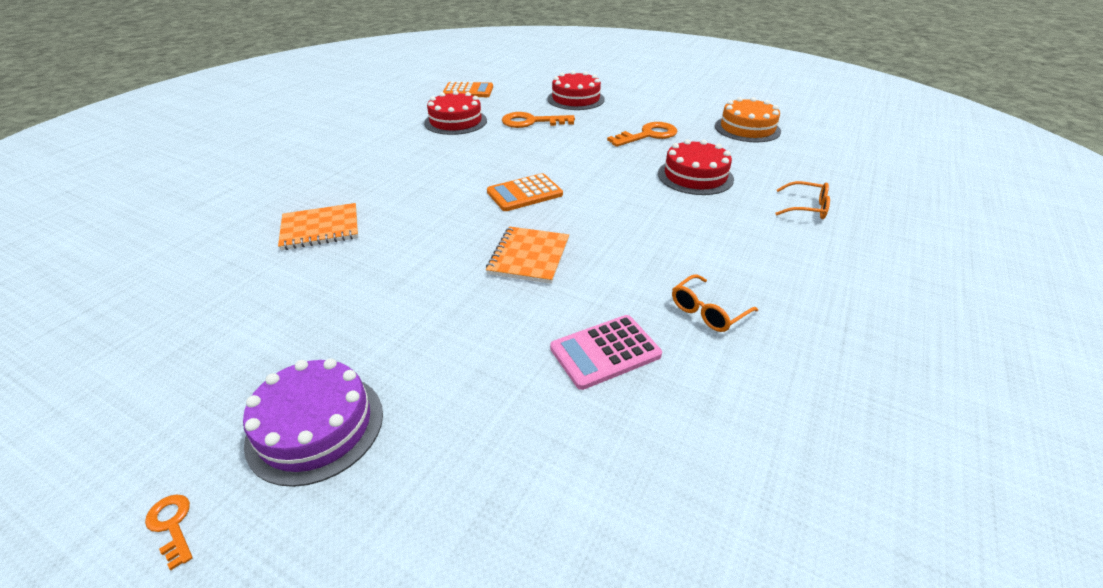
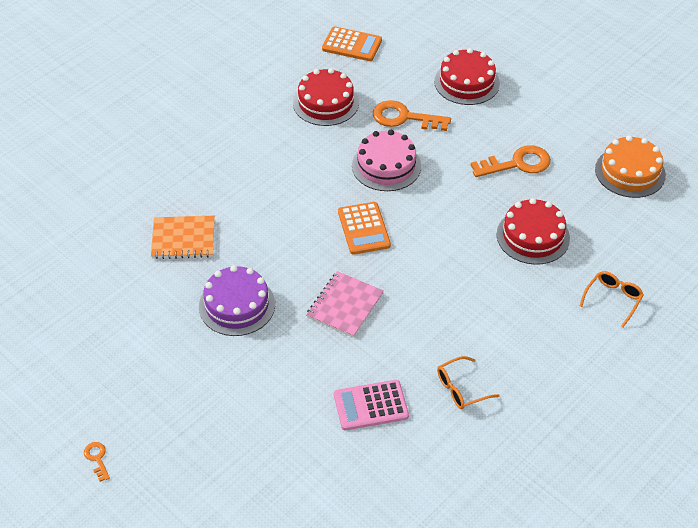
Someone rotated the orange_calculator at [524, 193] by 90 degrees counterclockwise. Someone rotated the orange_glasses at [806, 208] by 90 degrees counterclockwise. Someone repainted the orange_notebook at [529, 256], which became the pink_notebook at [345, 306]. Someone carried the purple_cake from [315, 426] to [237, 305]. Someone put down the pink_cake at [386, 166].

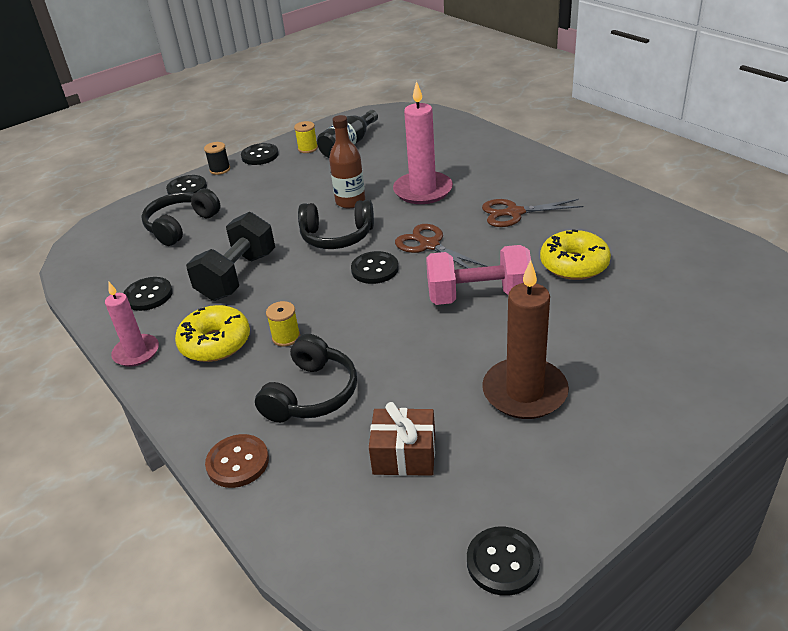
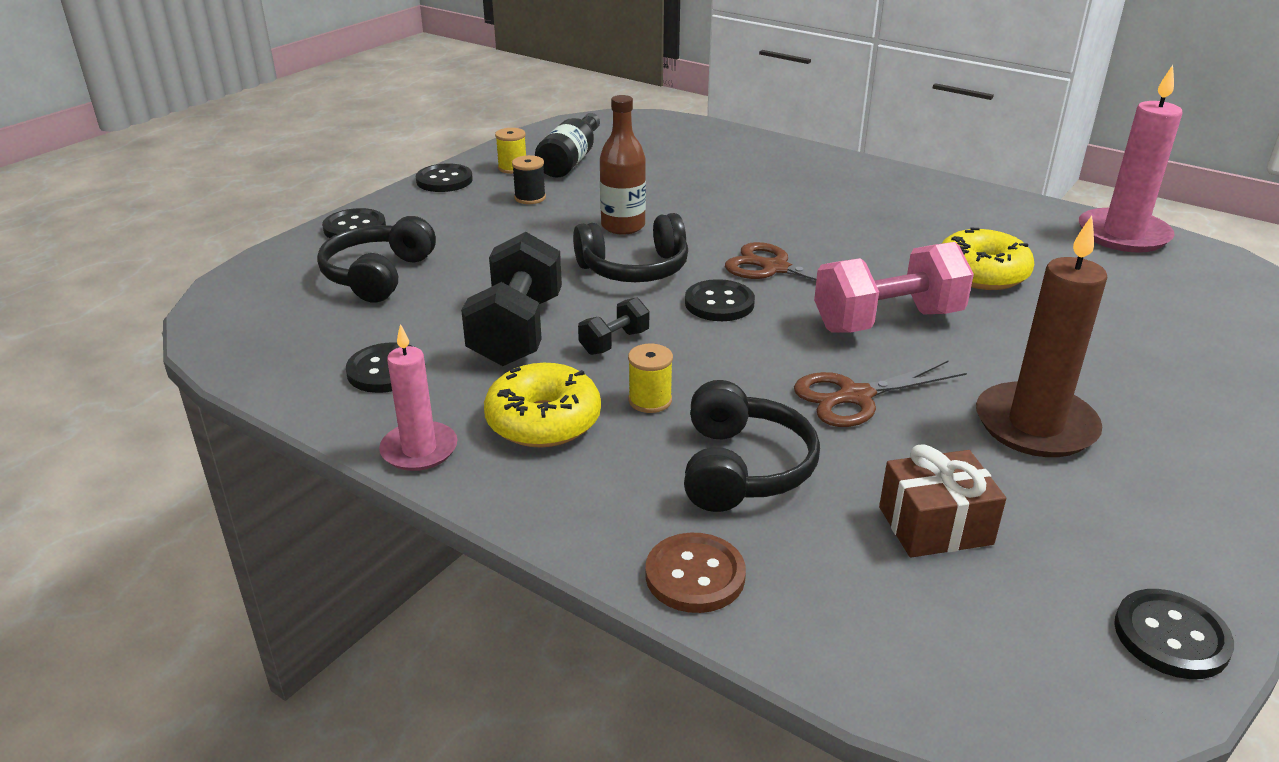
Someone carried the pink_candle from [423, 191] to [1123, 235]. Someone carried the black_spool from [220, 169] to [530, 198]. Someone carried the brown_scissors from [514, 213] to [855, 397]. Someone put down the black_dumbbell at [614, 342].

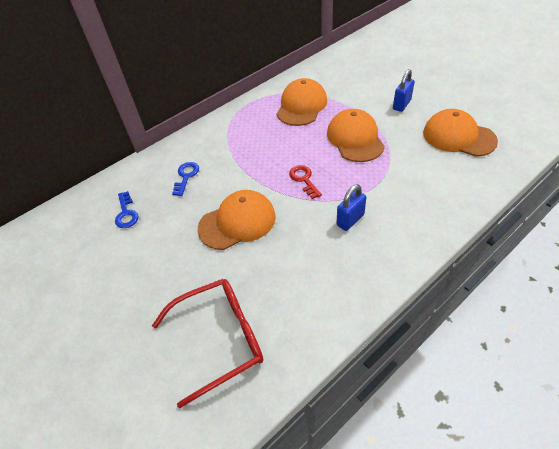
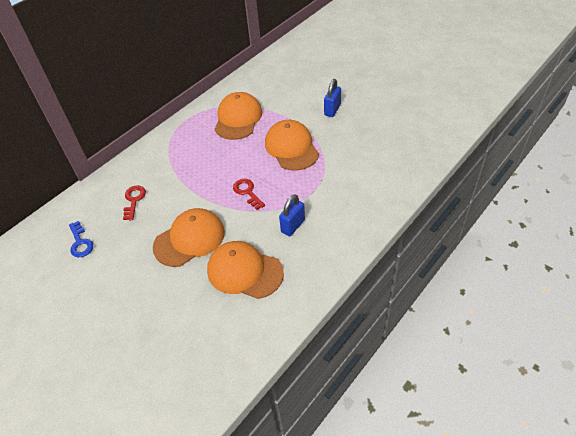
Someone carried the orange_cap from [458, 137] to [244, 271]. Someone repainted the blue_key at [186, 176], which became the red_key at [134, 200]. Someone took away the red_glasses at [220, 339].

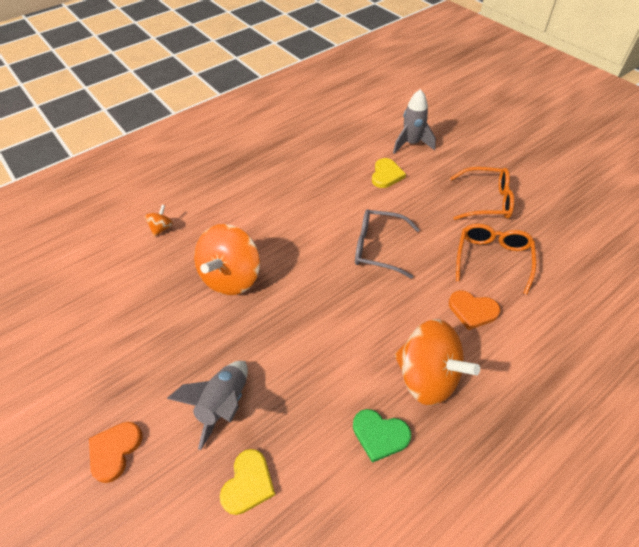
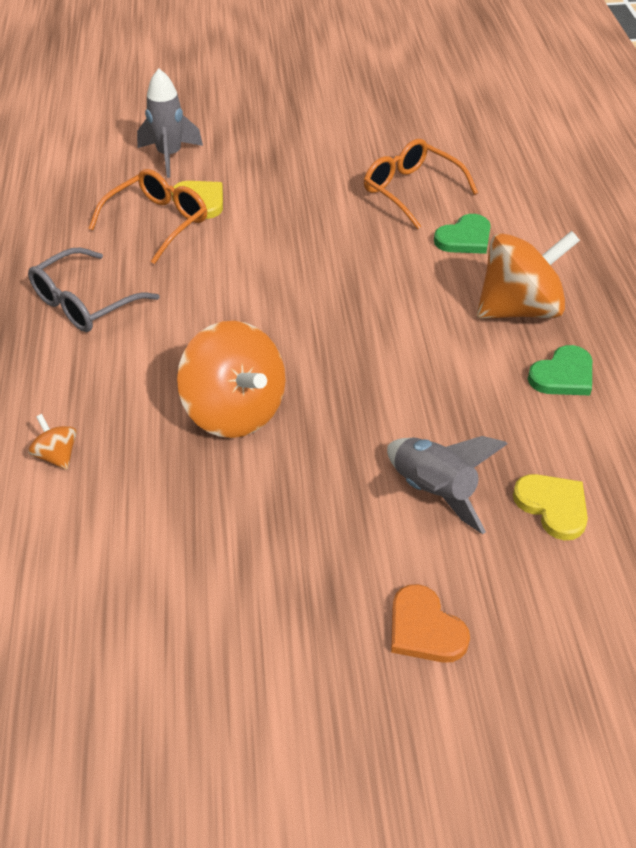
Someone carried the orange_glasses from [486, 201] to [157, 223]. Someone carried the grey_glasses from [378, 248] to [85, 303]. Someone repainted the orange_heart at [472, 310], which became the green_heart at [465, 238].

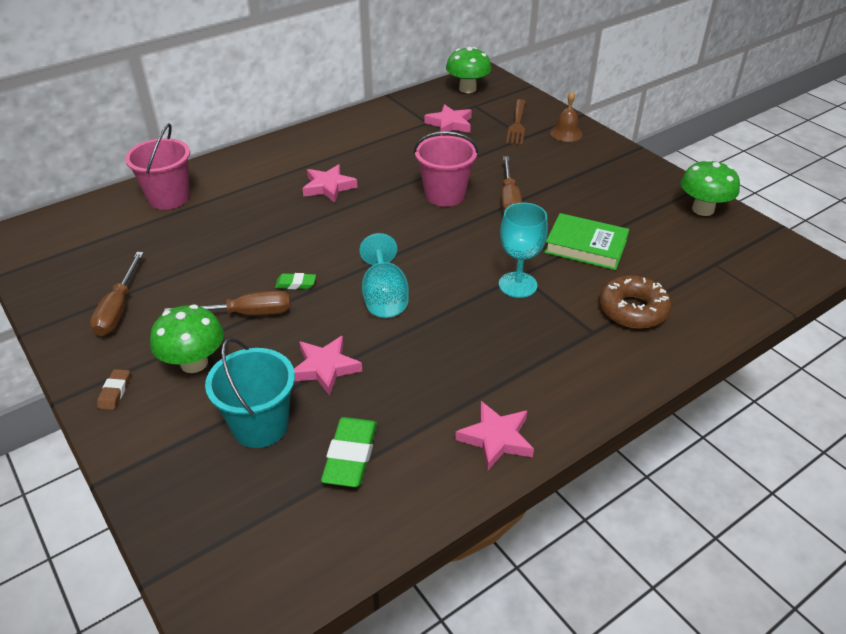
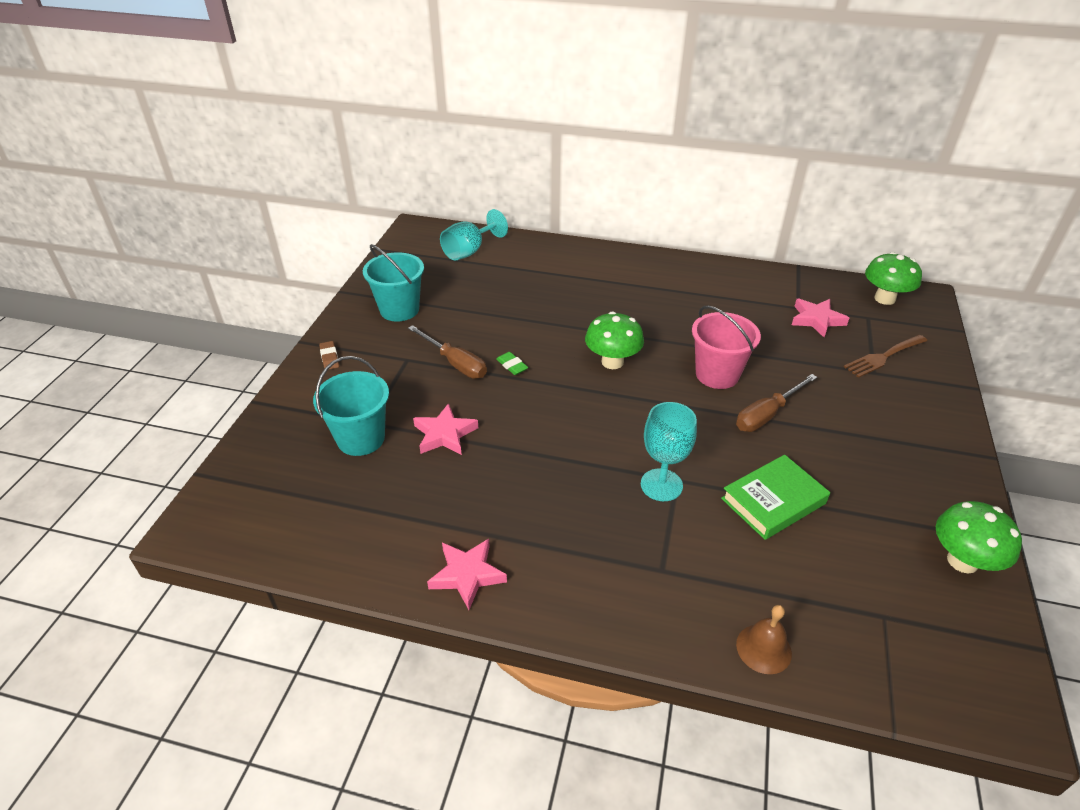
Someone carried the brown_bell from [566, 133] to [763, 648]. Someone took away the pink_bucket at [169, 198]. Someone took away the pink_star at [328, 187]. Someone rotated the green_book at [586, 246] by 75 degrees clockwise. Someone carried the turquoise_goblet from [384, 298] to [469, 251]. Someone swapped the brown_screwdriver at [118, 309] for the turquoise_bucket at [399, 310]. Someone took away the brown_donut at [633, 309]. Someone carried the green_mushroom from [194, 363] to [612, 362]. Someone rotated the brown_eraser at [115, 392] by 75 degrees counterclockwise. Someone took away the green_eraser at [350, 456].

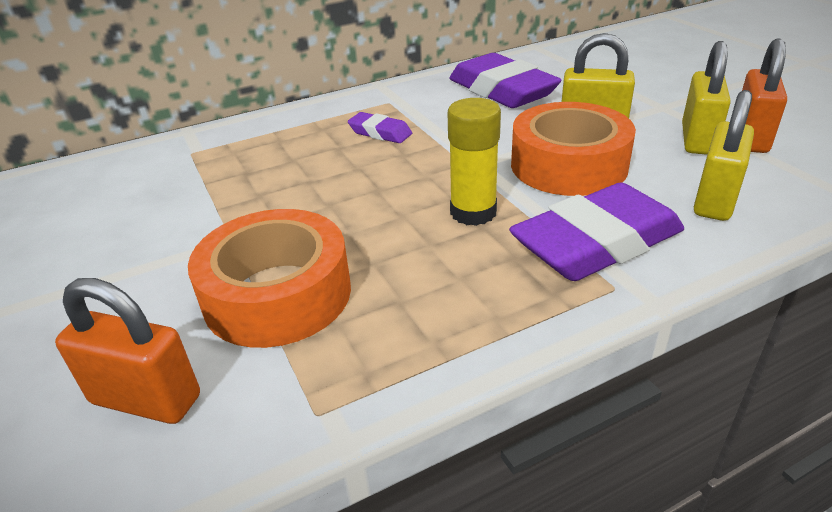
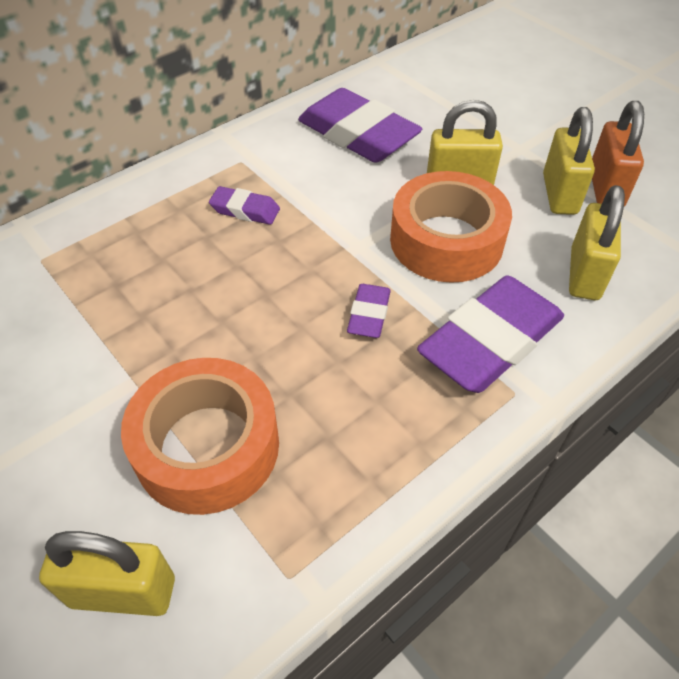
Someone swapped the yellow_glue_stick at [473, 212] for the purple_eraser at [369, 315]. Someone repainted the orange_padlock at [146, 399], which became the yellow_padlock at [123, 592].

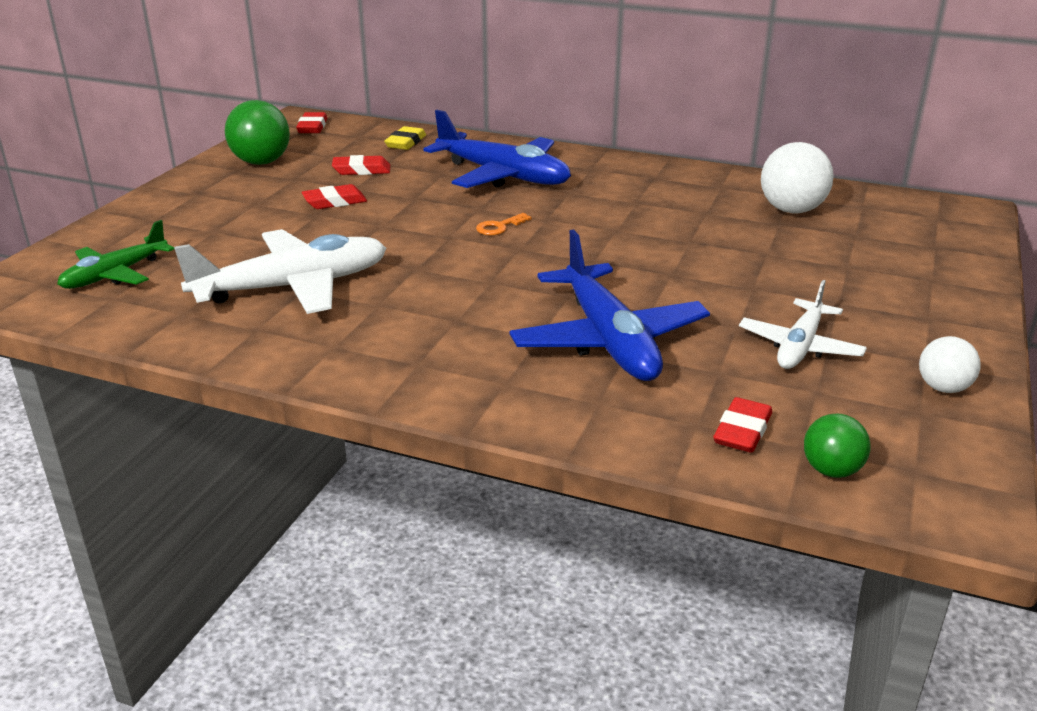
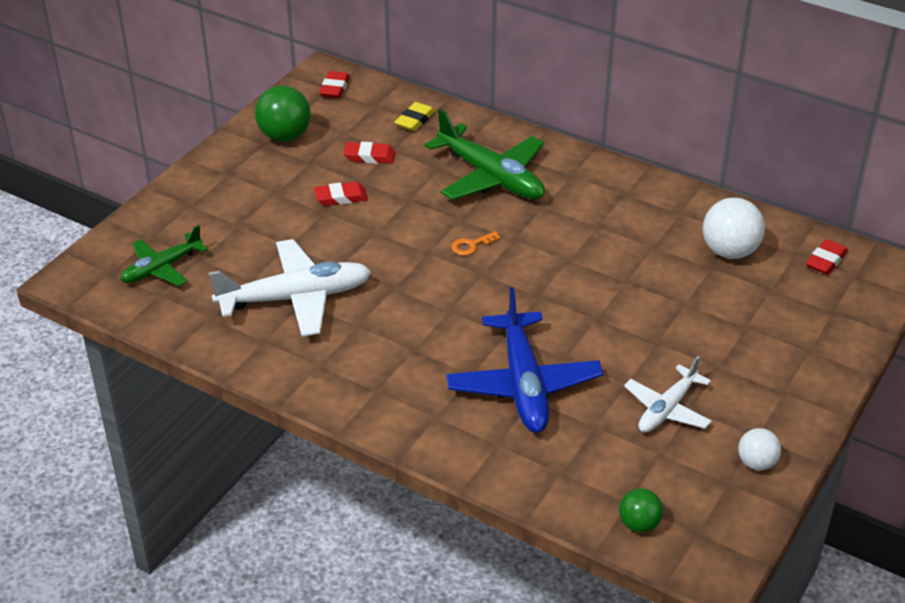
Someone repainted the blue_plane at [502, 175], which became the green_plane at [491, 177]. Someone carried the red_eraser from [742, 431] to [826, 260].

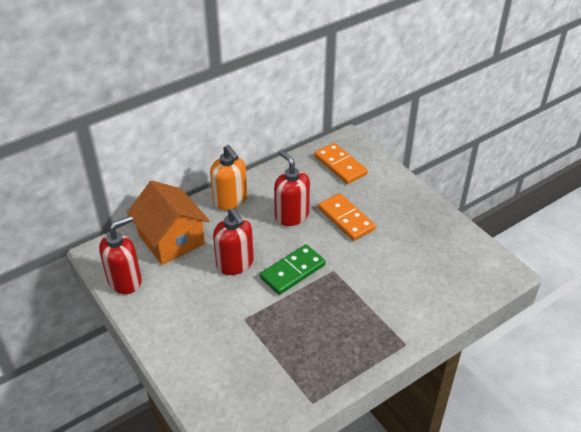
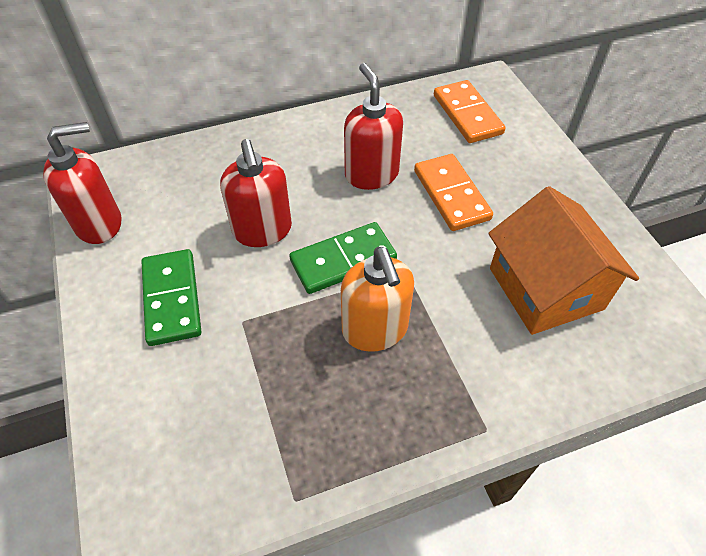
Someone carried the orange_soap_dispenser from [230, 201] to [375, 330]. Someone carried the orange_house from [171, 239] to [545, 288]. Someone put down the green_domino at [171, 299].

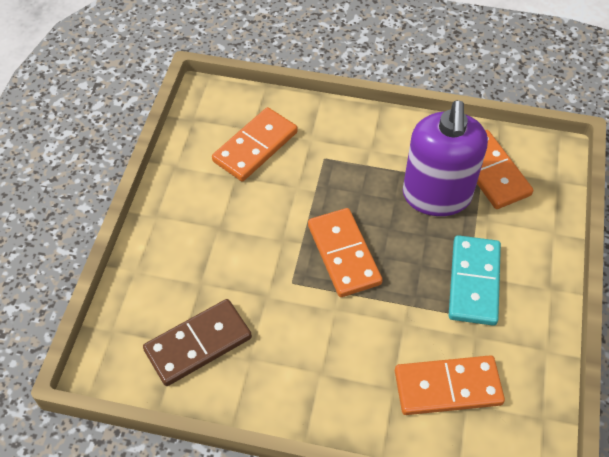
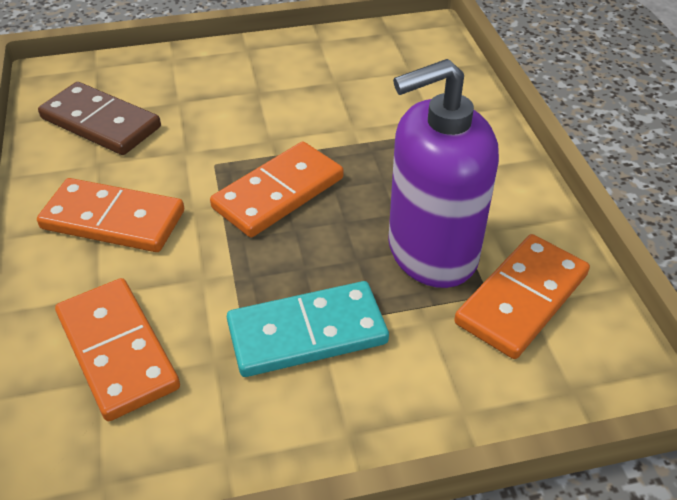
Someone carried the orange_domino from [255, 146] to [113, 220].

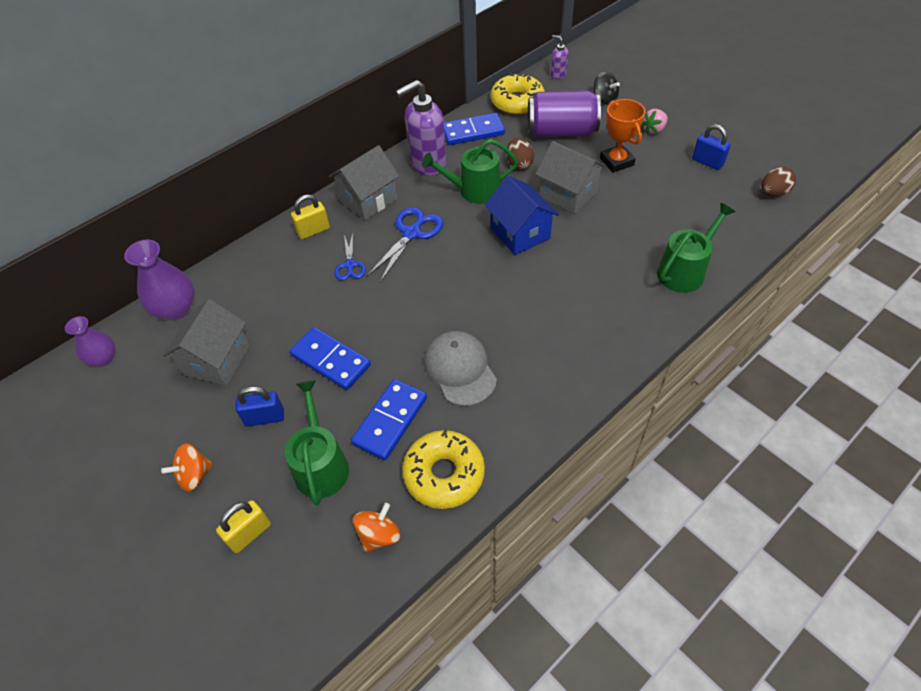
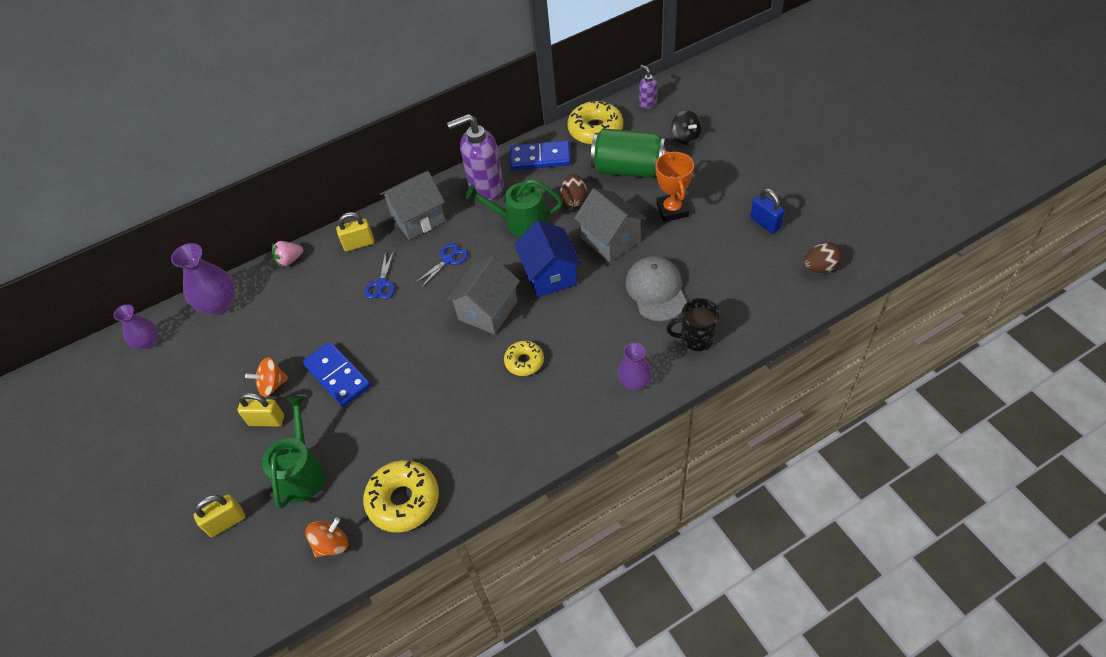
Someone repainted the purple_can at [561, 132], which became the green_can at [628, 169]. Someone carried the pink_strawberry from [654, 129] to [289, 260]. Someone swapped the green_watering_can at [684, 271] for the black_mug at [696, 339]. Someone scaled the blue_scissors at [412, 233] by 0.62. Someone carried the grey_house from [217, 360] to [488, 310]. Someone carried the grey_cap from [460, 369] to [656, 290]. Someone took away the blue_domino at [390, 421]. Someone repainted the blue_padlock at [265, 418], which became the yellow_padlock at [266, 420]. Someone carried the orange_spinning_top from [194, 475] to [272, 385]. Someone put down the yellow_donut at [524, 362]. Someone put down the purple_vase at [634, 382].

